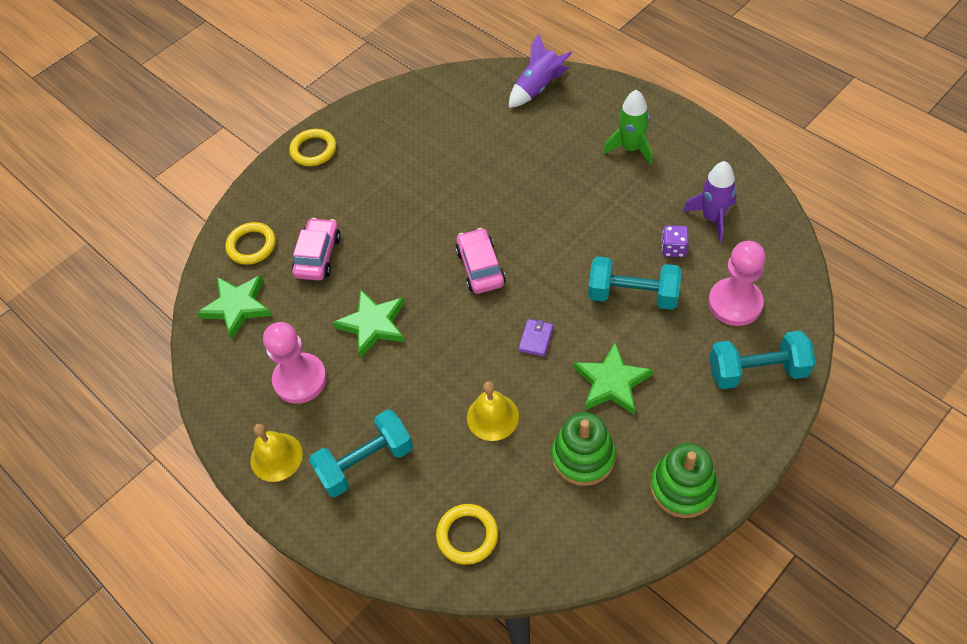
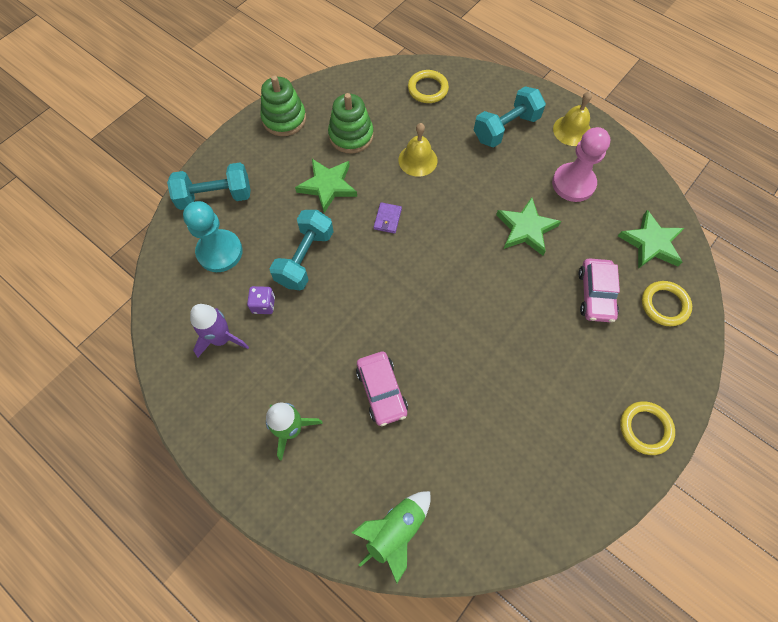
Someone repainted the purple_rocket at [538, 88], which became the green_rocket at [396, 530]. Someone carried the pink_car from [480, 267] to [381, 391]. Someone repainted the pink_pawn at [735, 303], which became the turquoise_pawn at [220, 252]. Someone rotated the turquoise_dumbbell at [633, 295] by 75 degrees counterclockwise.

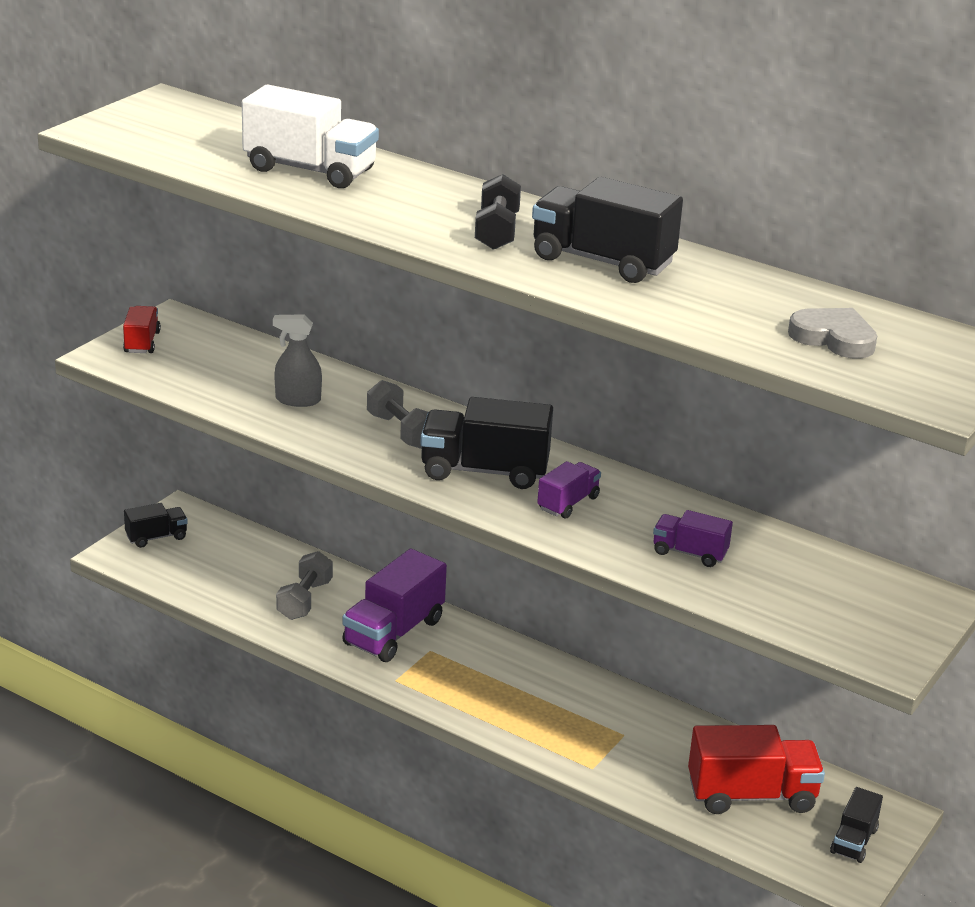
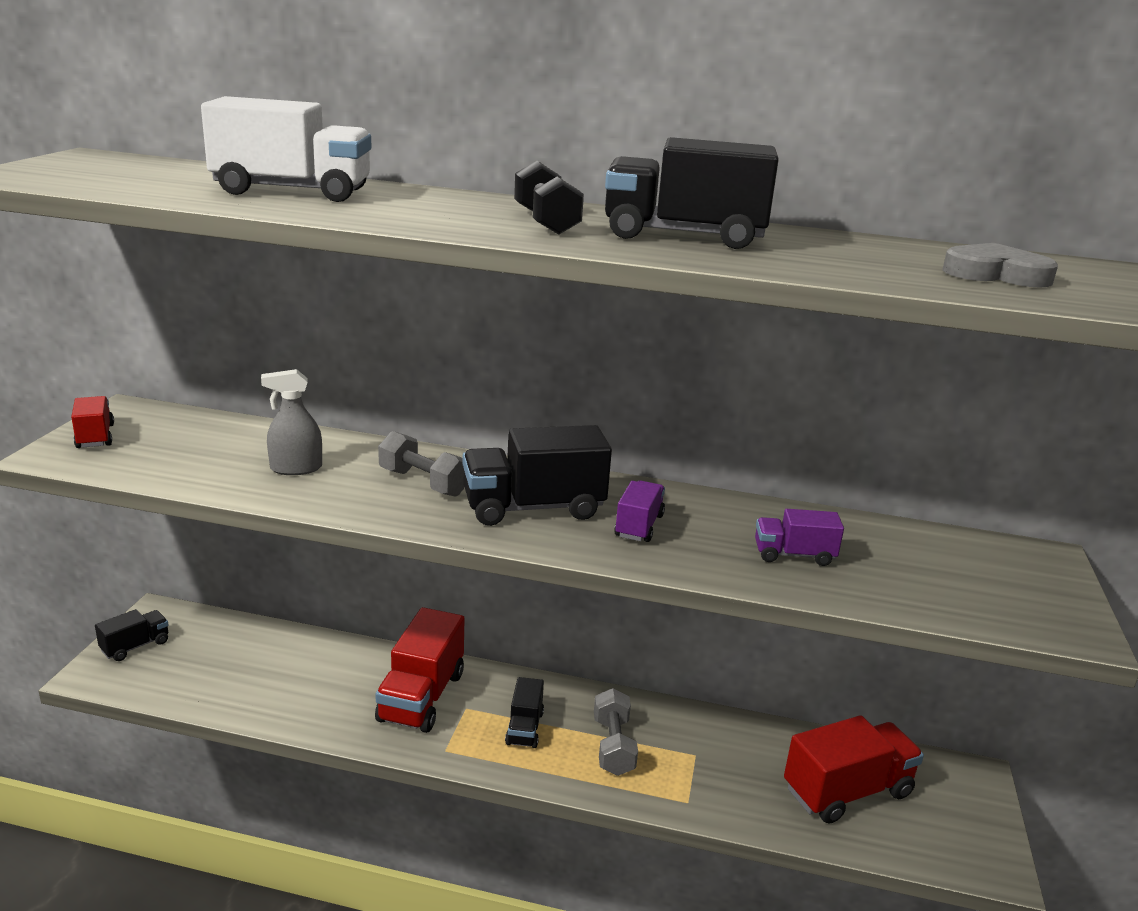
Someone repainted the purple_truck at [393, 632], which became the red_truck at [421, 697]. Someone carried the grey_dumbbell from [304, 600] to [613, 746]. Someone carried the black_truck from [853, 841] to [524, 728].

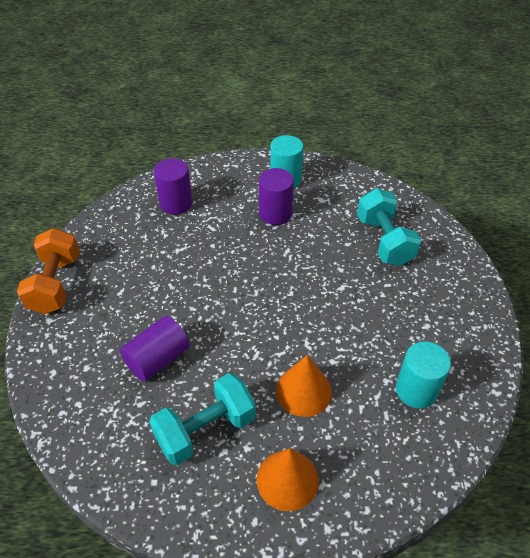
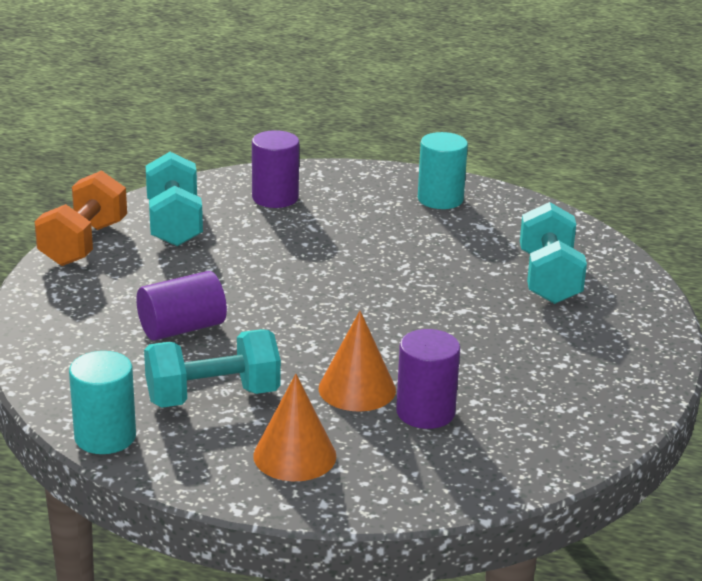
Someone carried the purple_cylinder from [275, 213] to [425, 412]. Someone carried the turquoise_cylinder from [416, 390] to [105, 437]. Someone put down the turquoise_dumbbell at [174, 224].

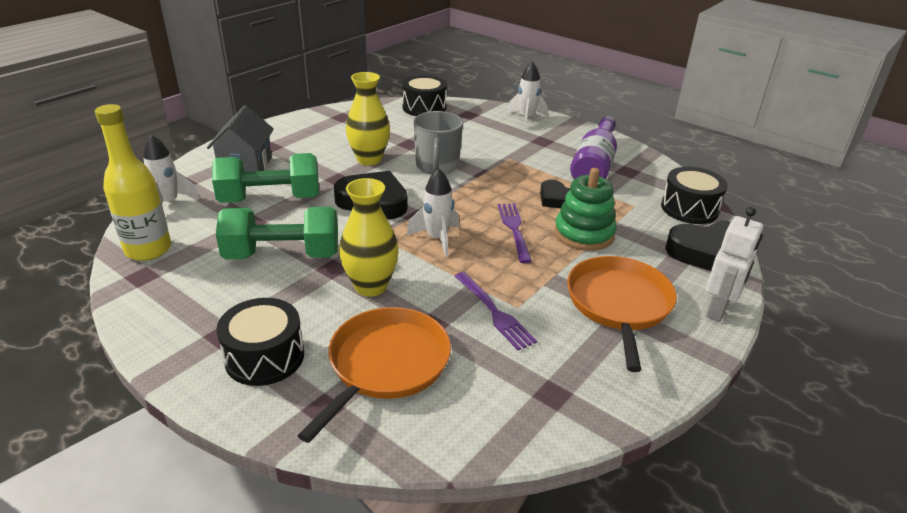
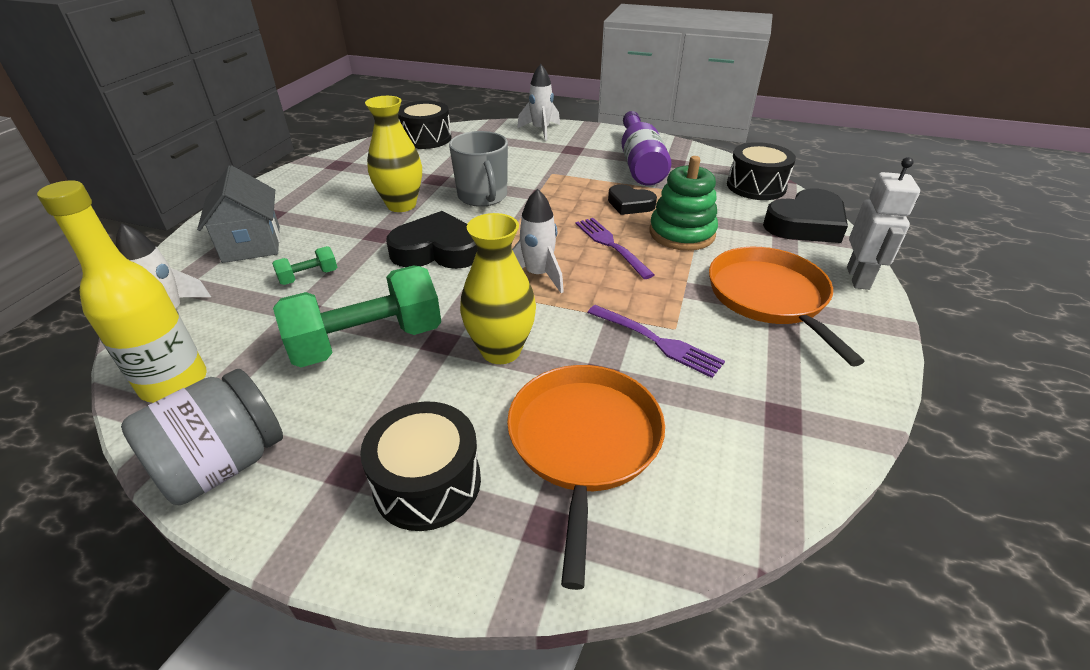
Someone scaled the green_dumbbell at [270, 199] by 0.45. Someone put down the grey_jar at [223, 464].

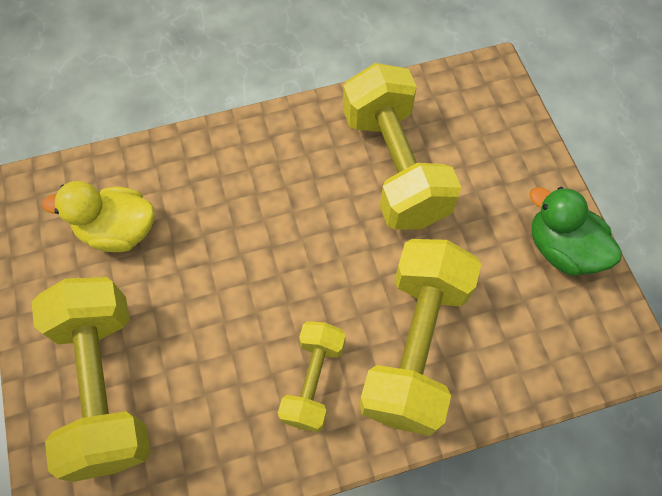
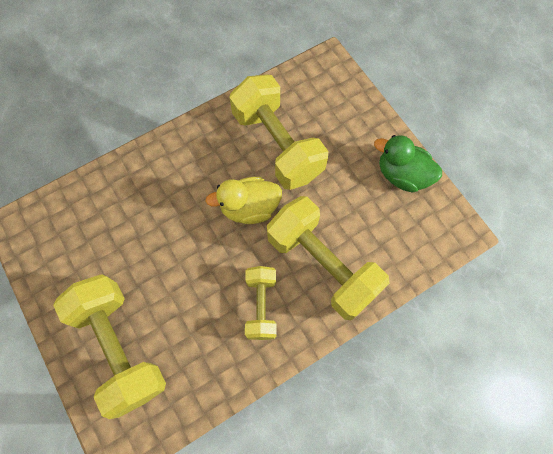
Someone carried the yellow_duck from [118, 231] to [249, 208]. Someone rotated the yellow_dumbbell at [415, 346] by 45 degrees counterclockwise.

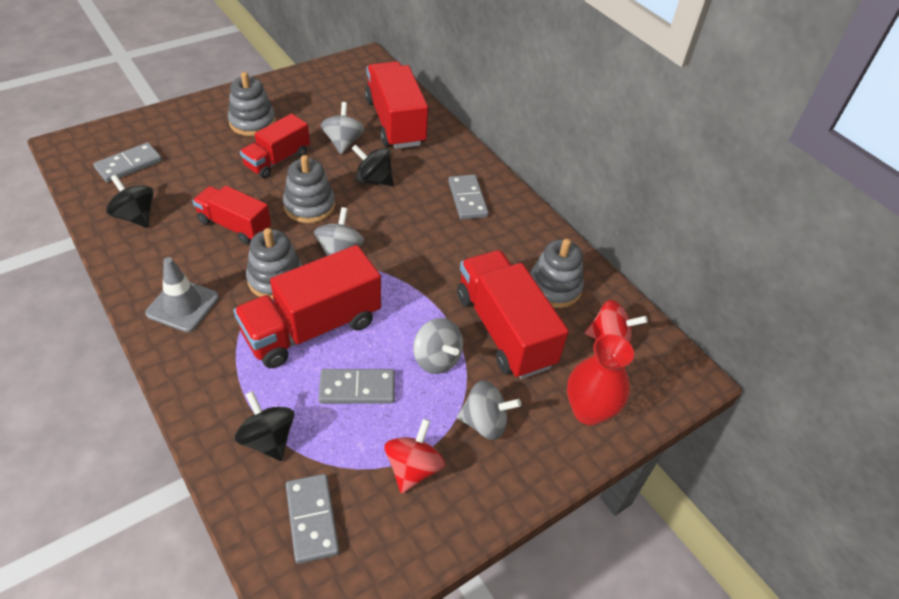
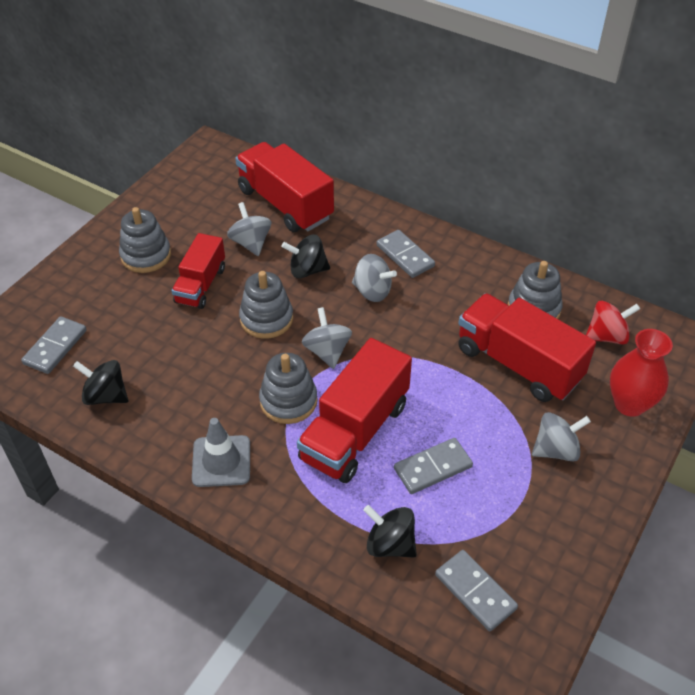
Someone took away the red_truck at [234, 225]. Someone carried the grey_spinning_top from [436, 359] to [372, 291]. Someone took away the red_spinning_top at [413, 468].

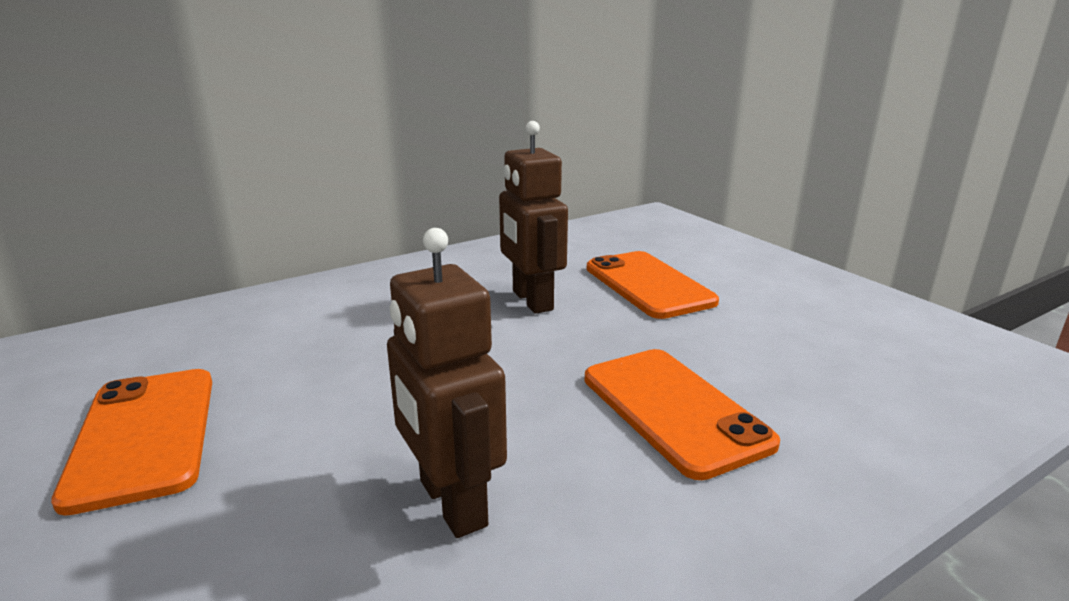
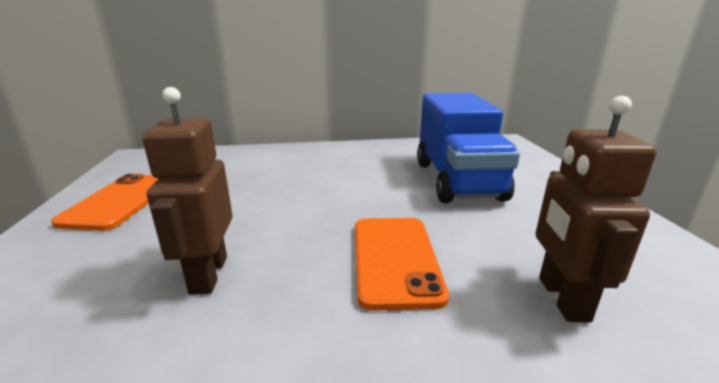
Someone carried the brown_robot from [531, 301] to [562, 298]. Someone swapped the orange_phone at [648, 285] for the blue_truck at [457, 180].

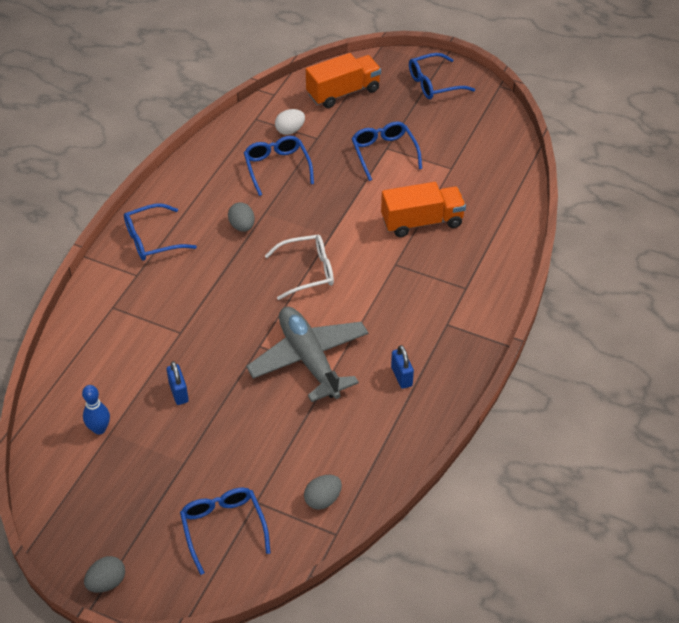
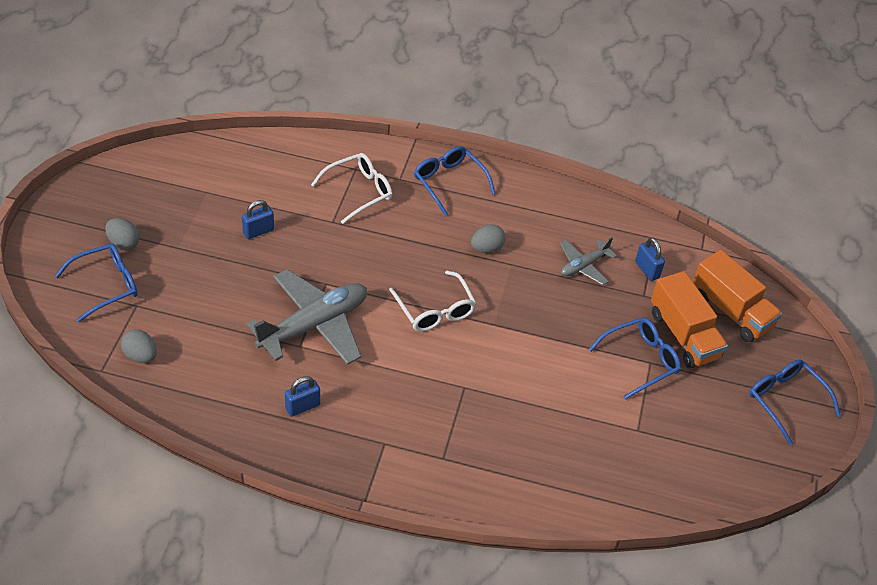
Someone swapped the white_egg at [290, 130] for the blue_padlock at [647, 270]. Someone swapped the blue_glasses at [277, 167] for the grey_plane at [583, 266]. Someone carried the orange_truck from [422, 222] to [683, 335]. Someone took away the blue_bowling_pin at [99, 429]. Someone carried the grey_egg from [107, 582] to [123, 243]. Someone put down the white_glasses at [359, 191].

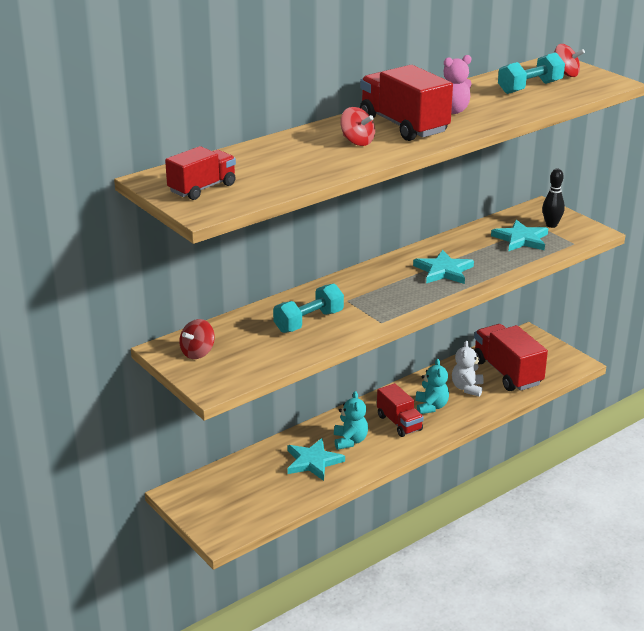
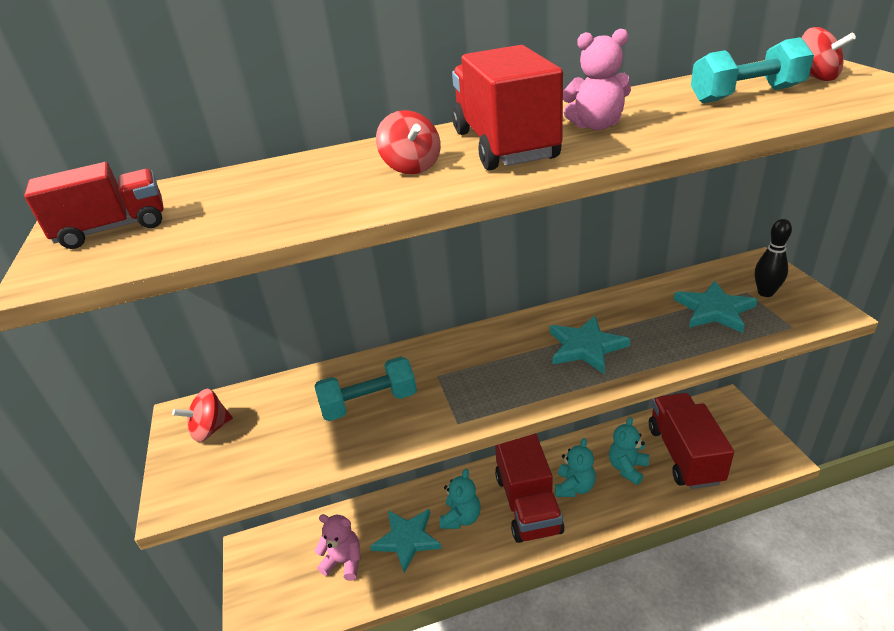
Someone repainted the white_teddy_bear at [467, 388], which became the turquoise_teddy_bear at [627, 468]. Someone scaled the red_truck at [399, 423] by 1.61. Someone put down the pink_teddy_bear at [344, 561].

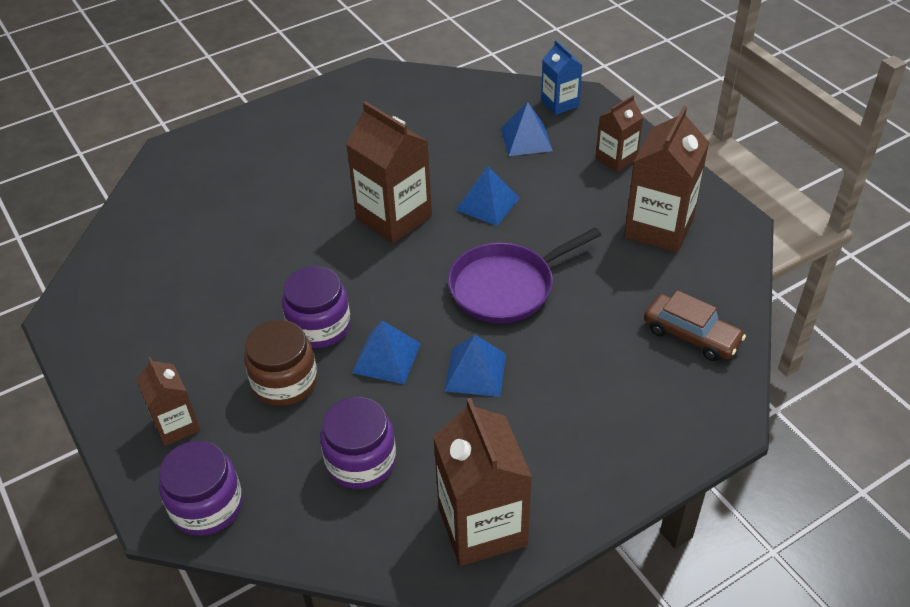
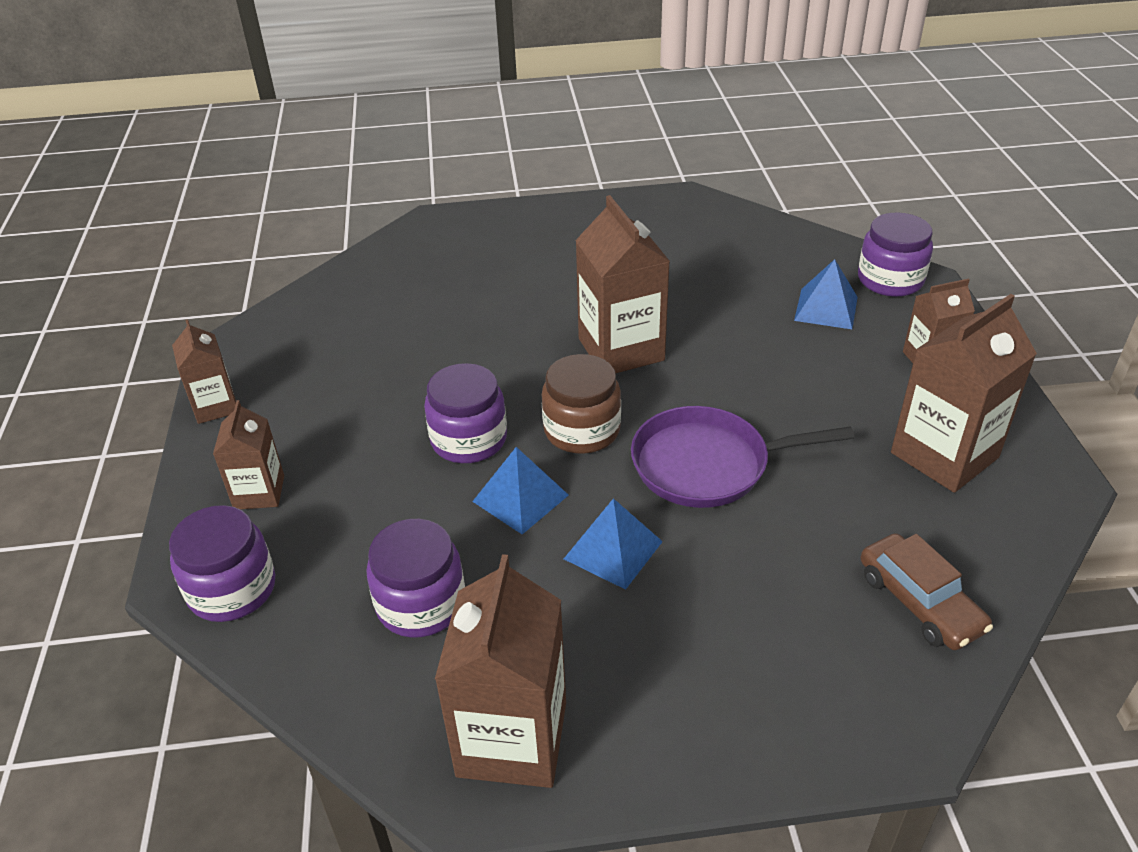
Someone swapped the blue_carton at [559, 103] for the purple_jar at [890, 280]. Someone took away the blue_pyramid at [487, 204]. Someone carried the brown_jar from [285, 382] to [582, 430]. Someone put down the brown_carton at [215, 406].

